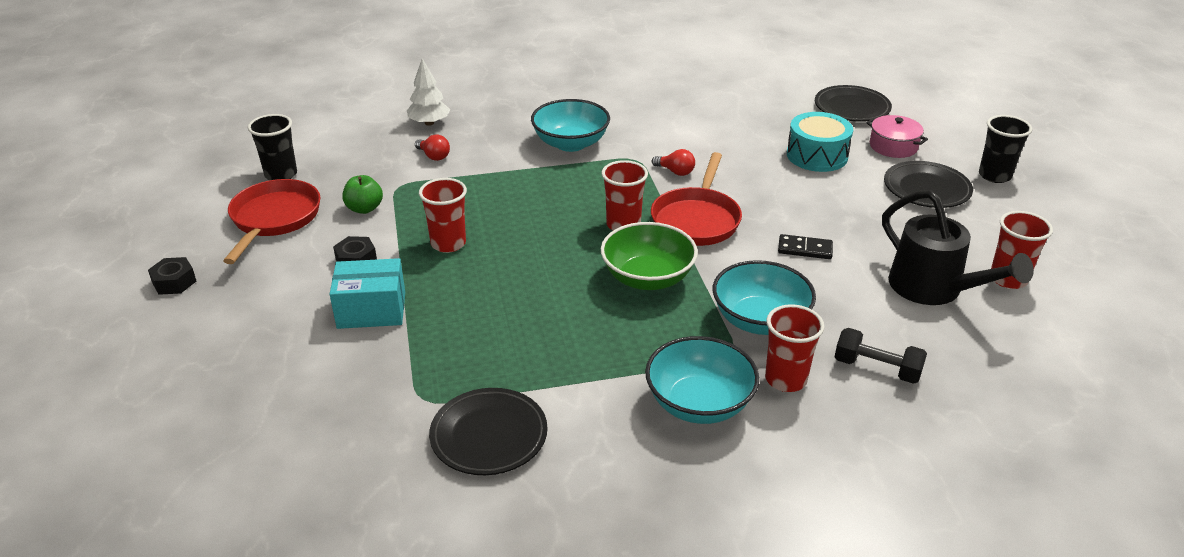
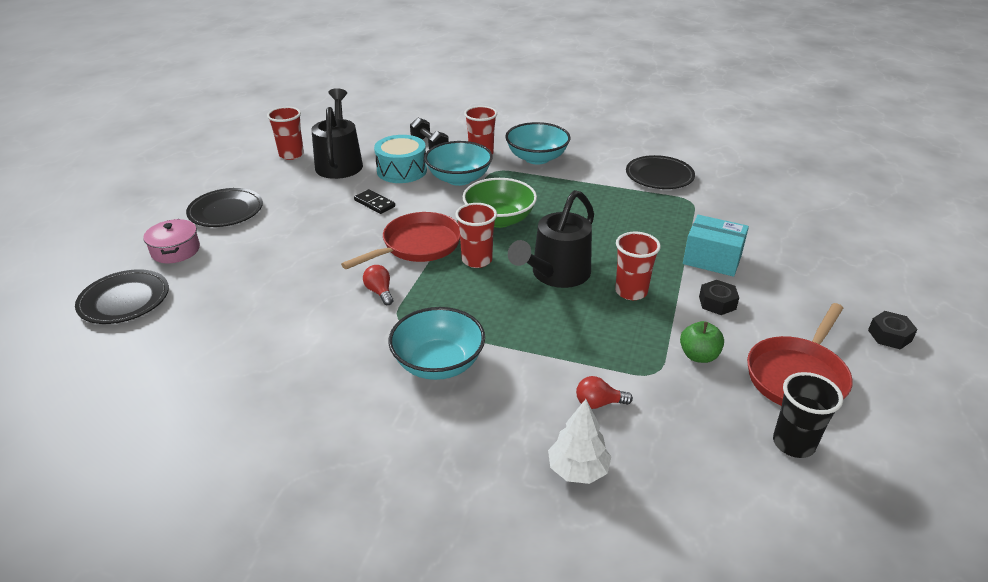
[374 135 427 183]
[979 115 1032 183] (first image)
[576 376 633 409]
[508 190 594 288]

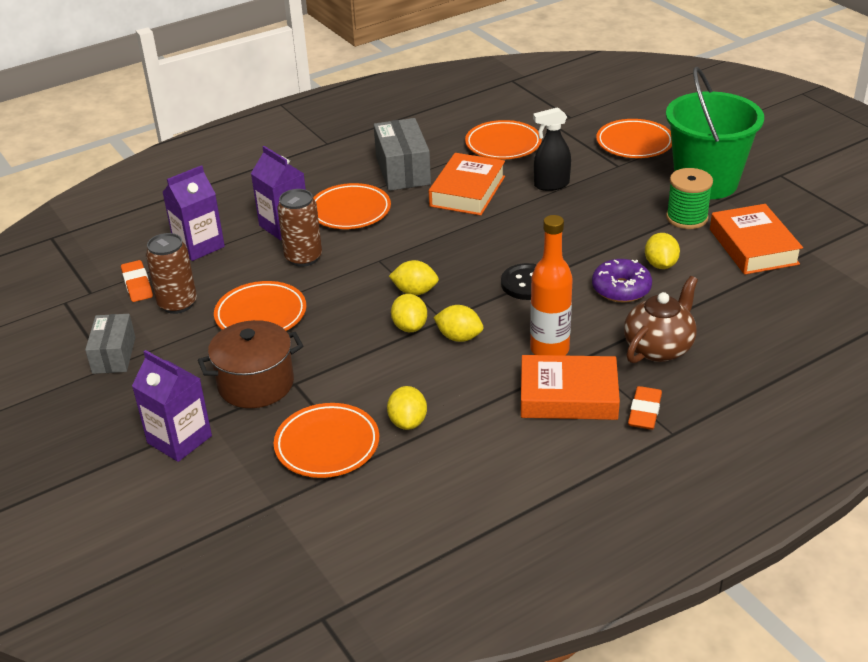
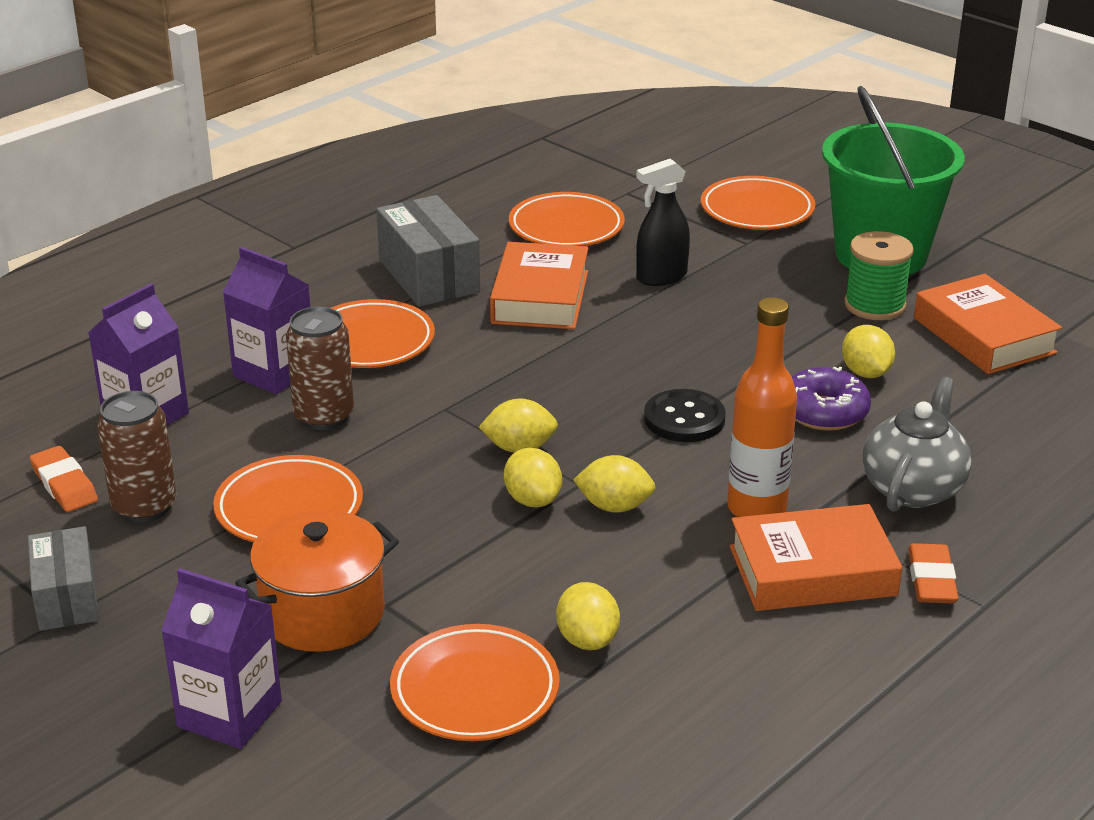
[863 377 972 512]
[235 510 399 652]

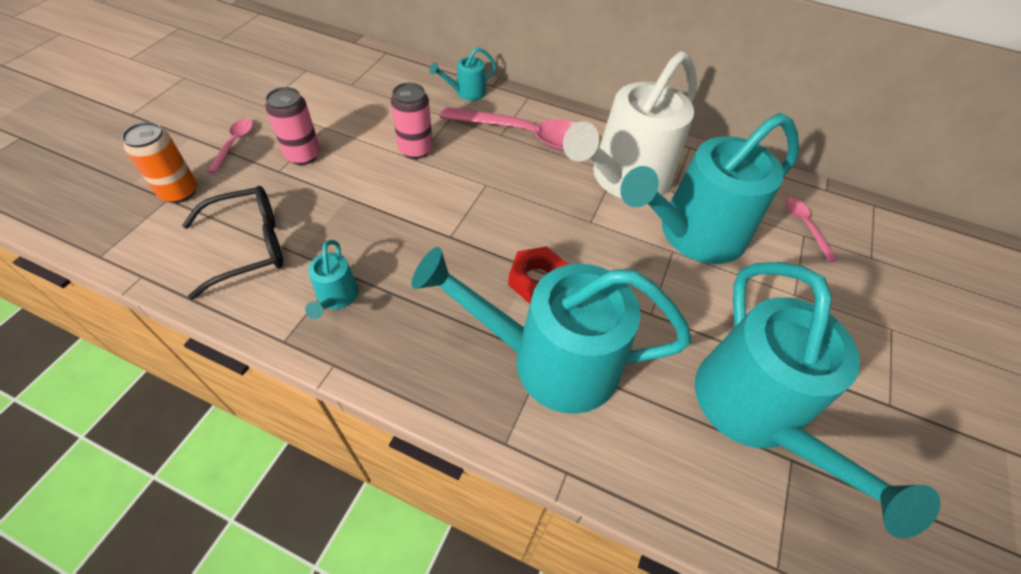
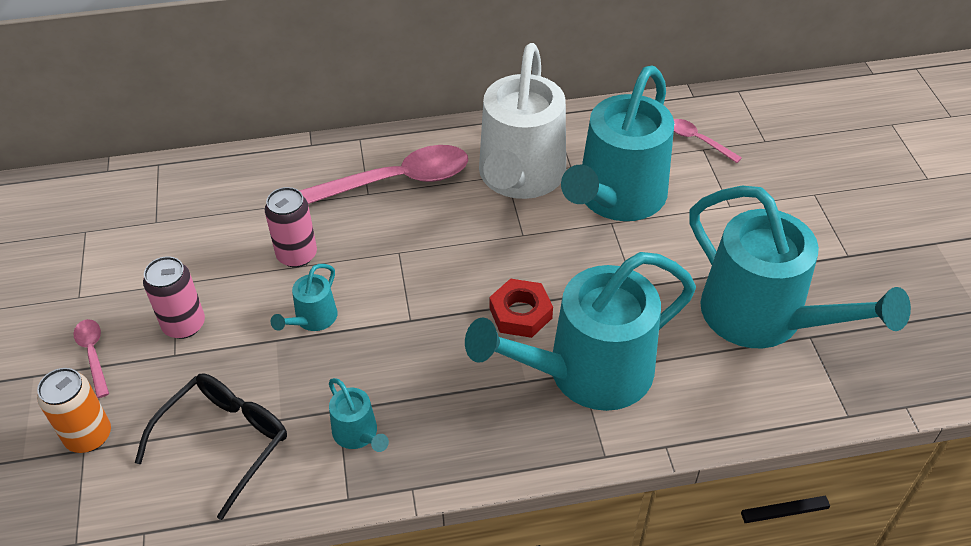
[271 264 337 331]

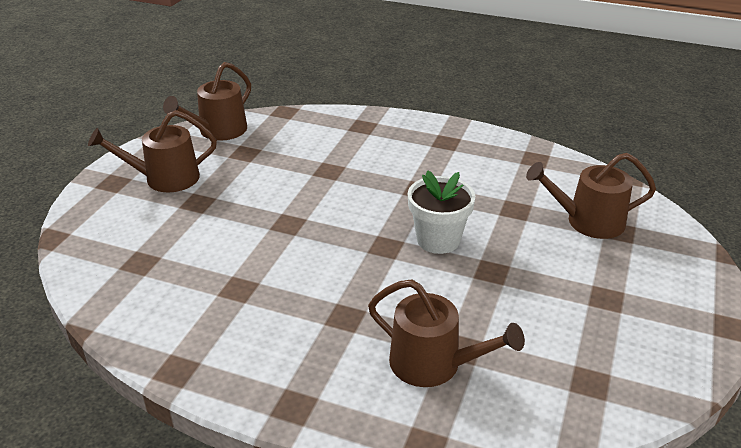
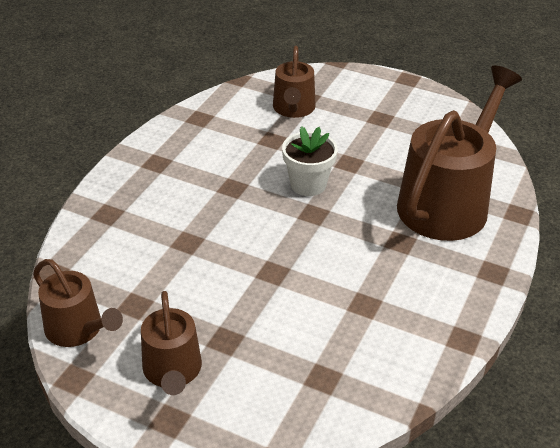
[397 66 522 241]

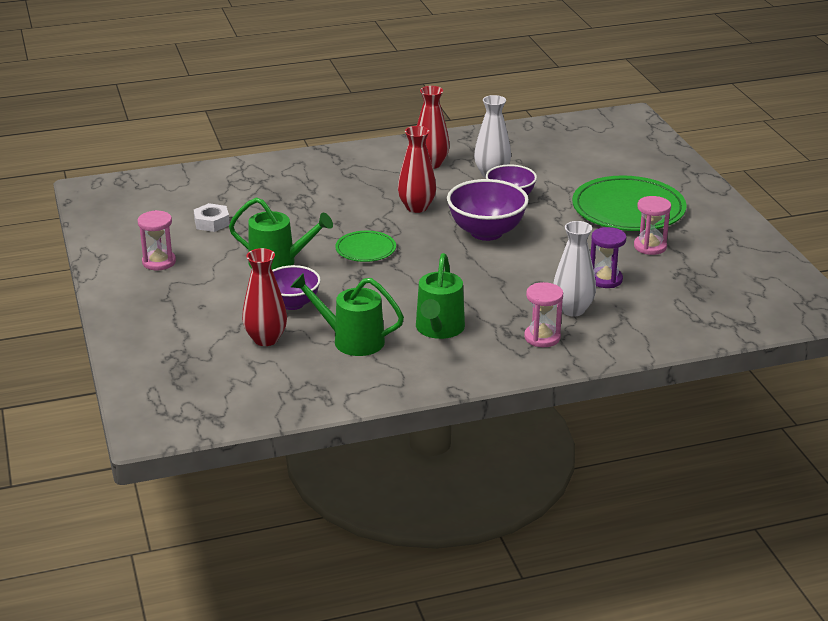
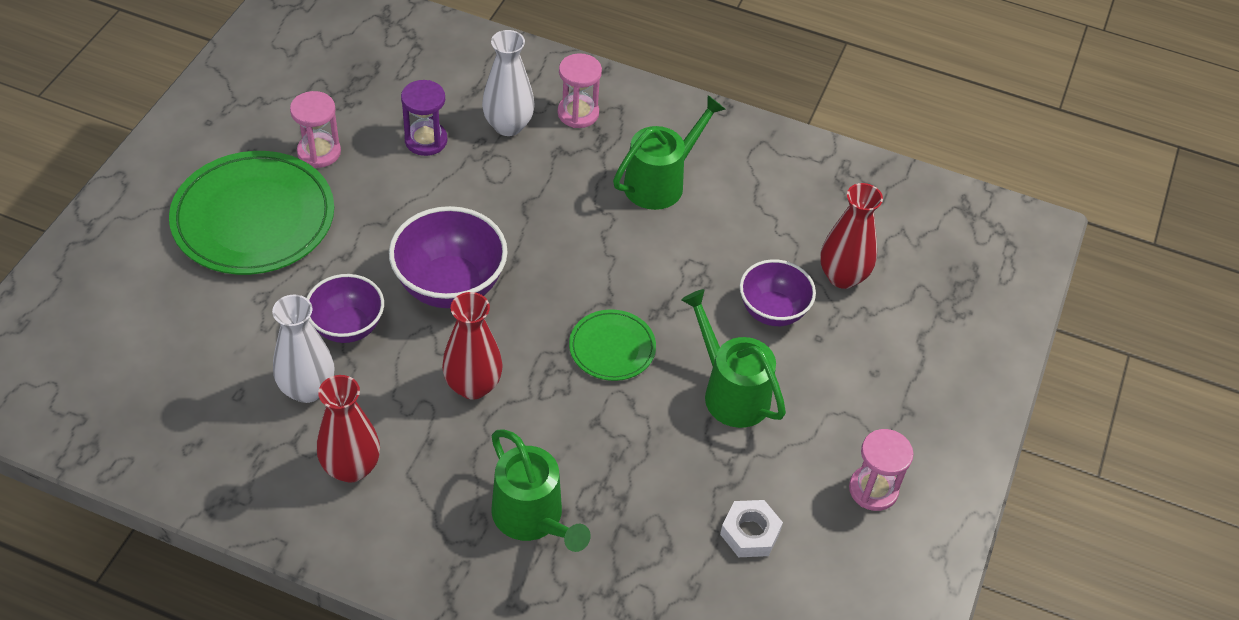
[491 430 591 552]

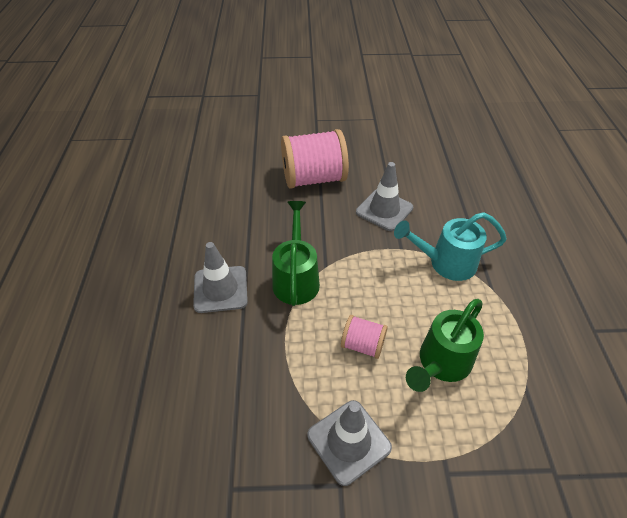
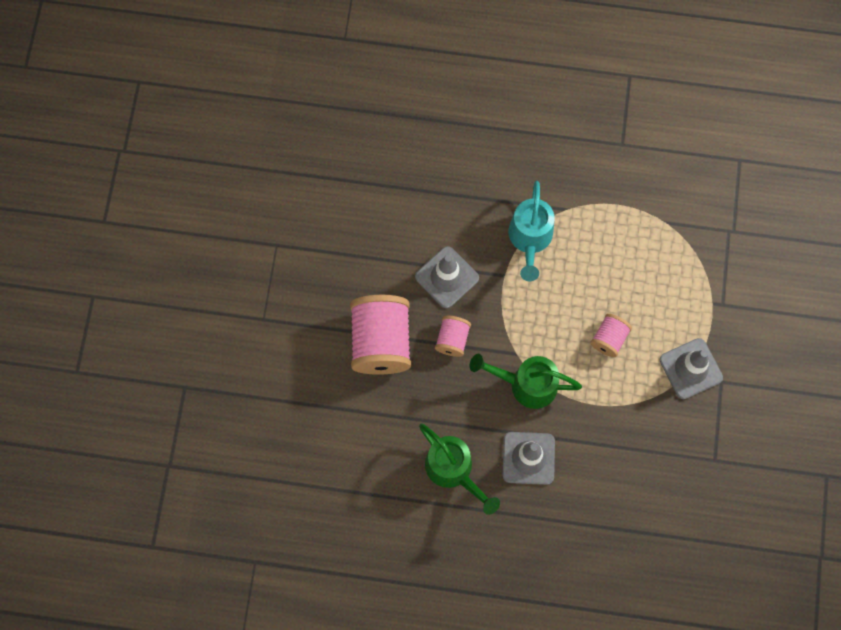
[419 424 500 515]
[435 316 471 357]

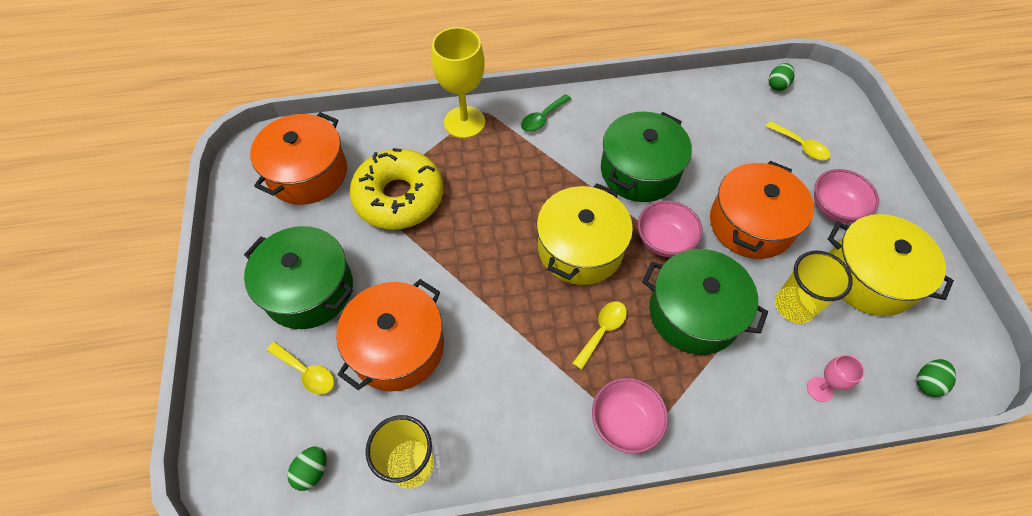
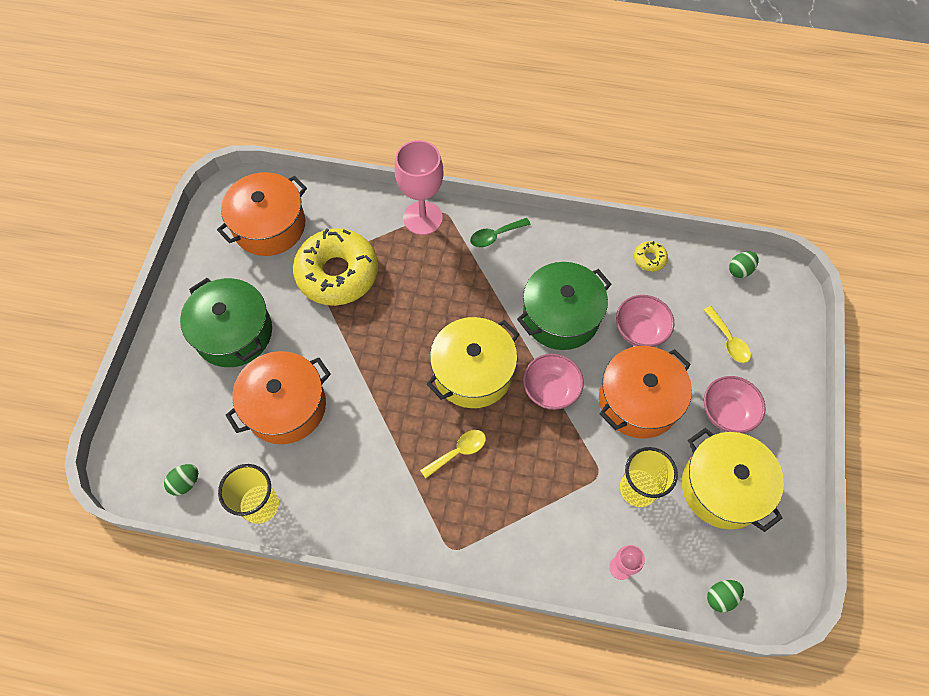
[395 140 444 235]
[642 249 768 354] (first image)
[267 342 334 394] (first image)
[616 295 674 347]
[634 241 668 271]

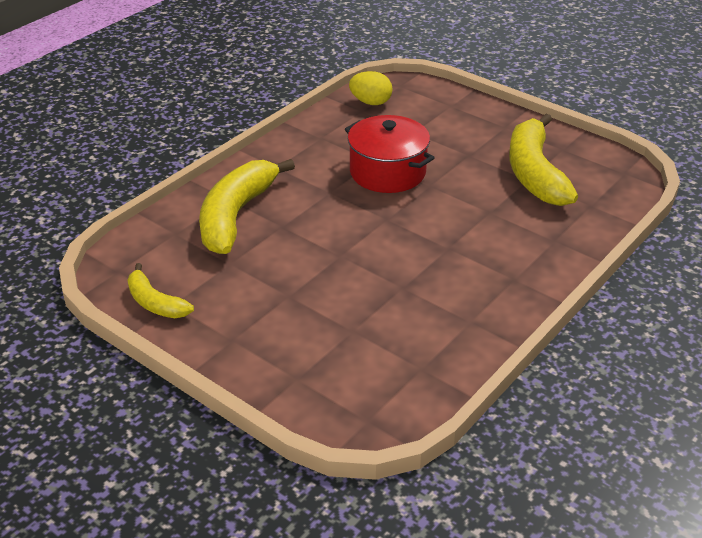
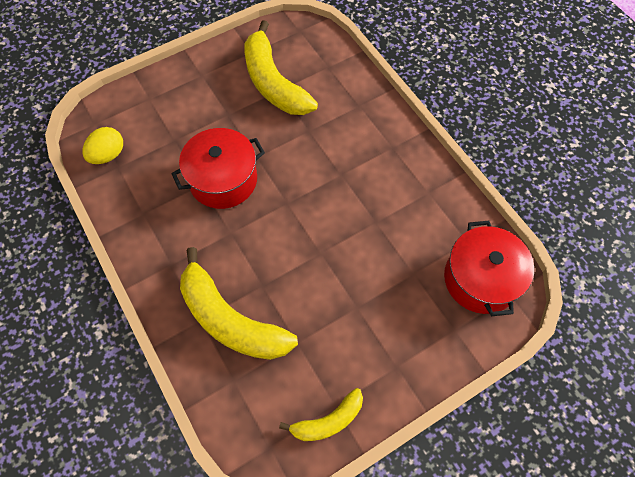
[244 20 318 115]
[444 221 534 316]

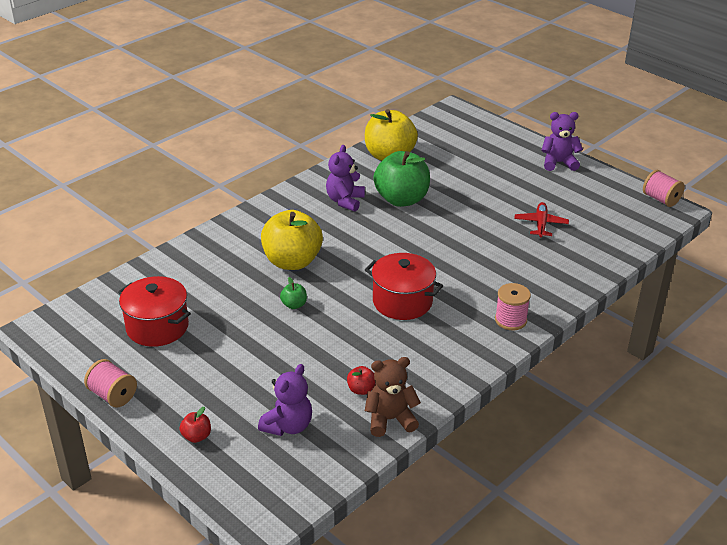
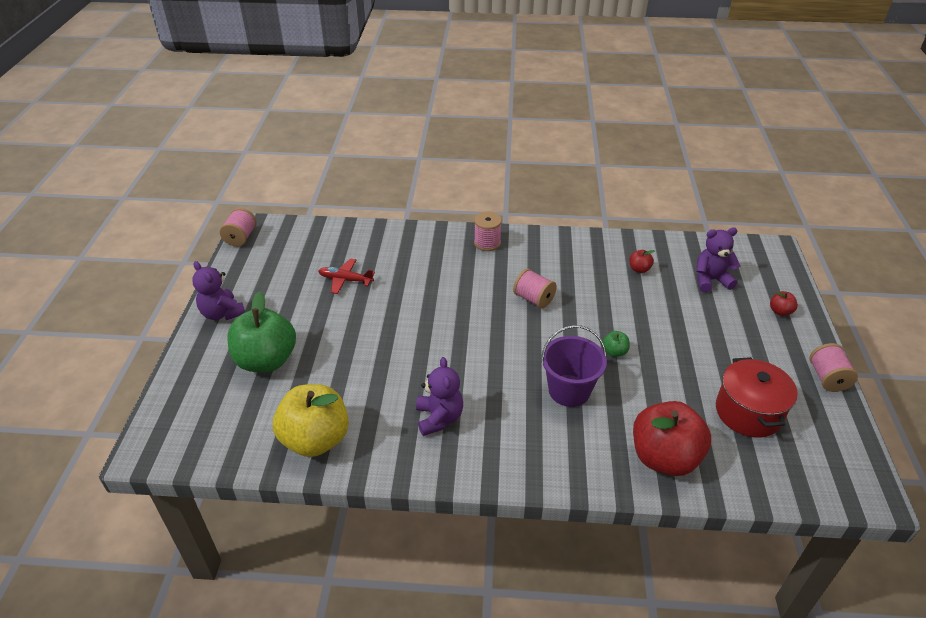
[416 357 463 436]
[227 291 296 372]
[318 259 375 294]
[541 325 607 407]
[513 269 557 309]
[365 357 421 437] (first image)
[633 401 711 476]

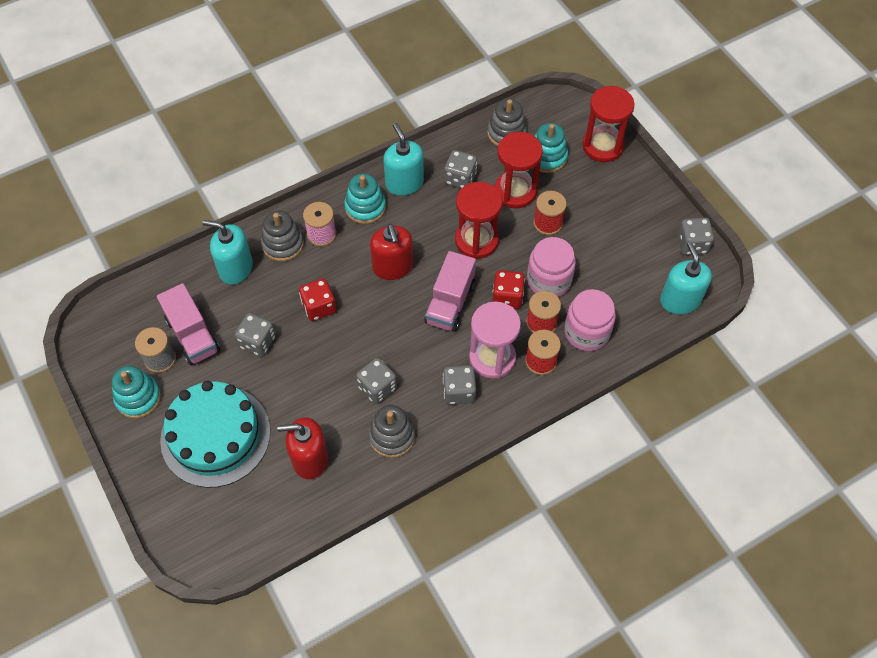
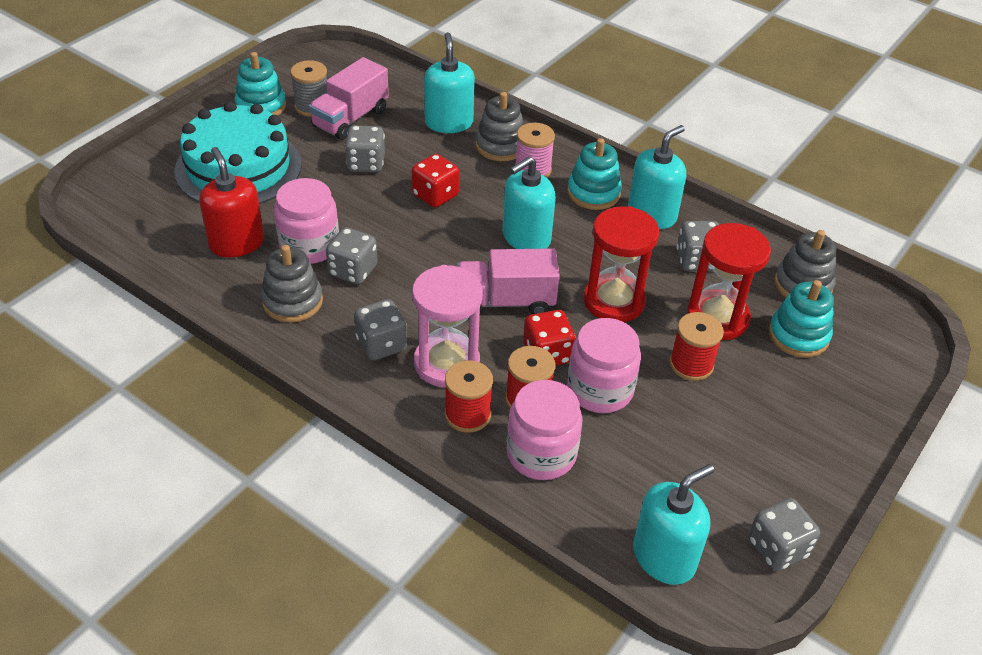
[582 86 635 162] (first image)
[503 156 556 249]
[274 178 339 264]

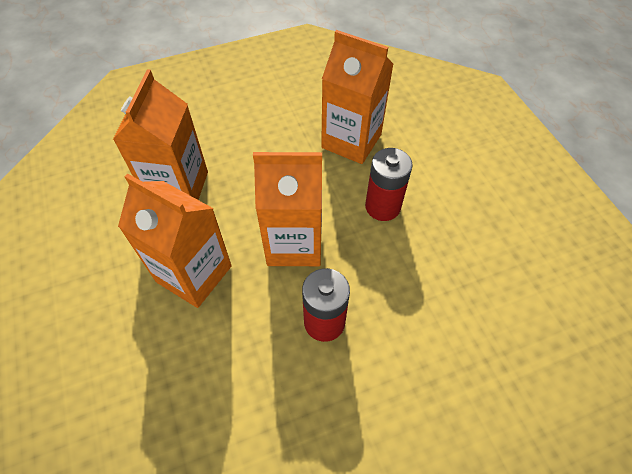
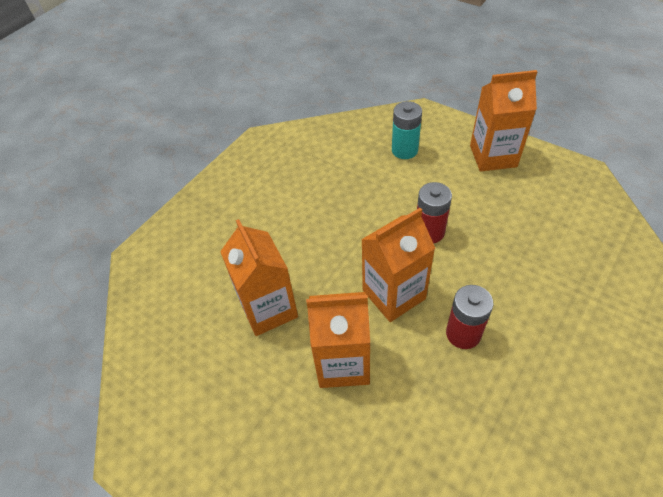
[470 70 537 171]
[392 101 422 159]

